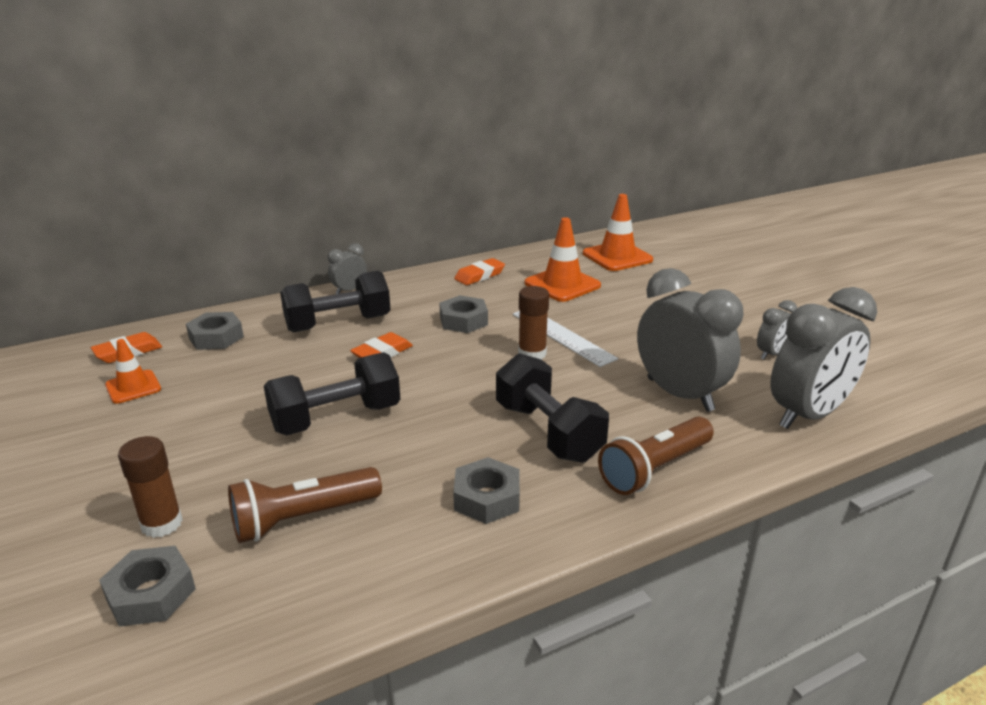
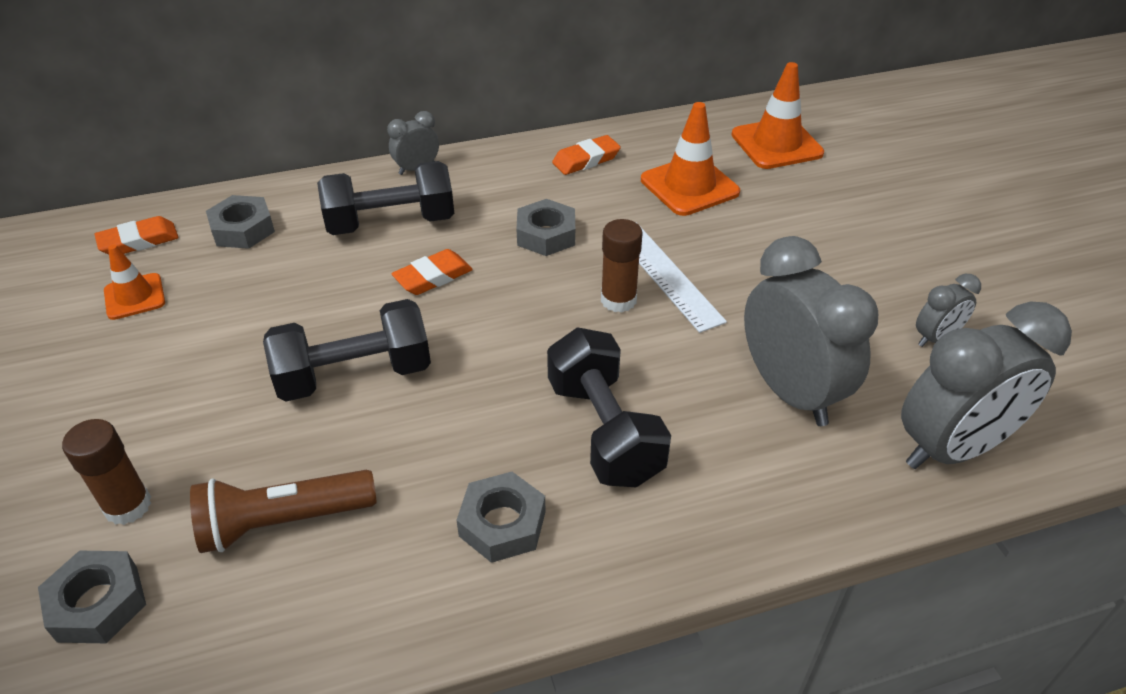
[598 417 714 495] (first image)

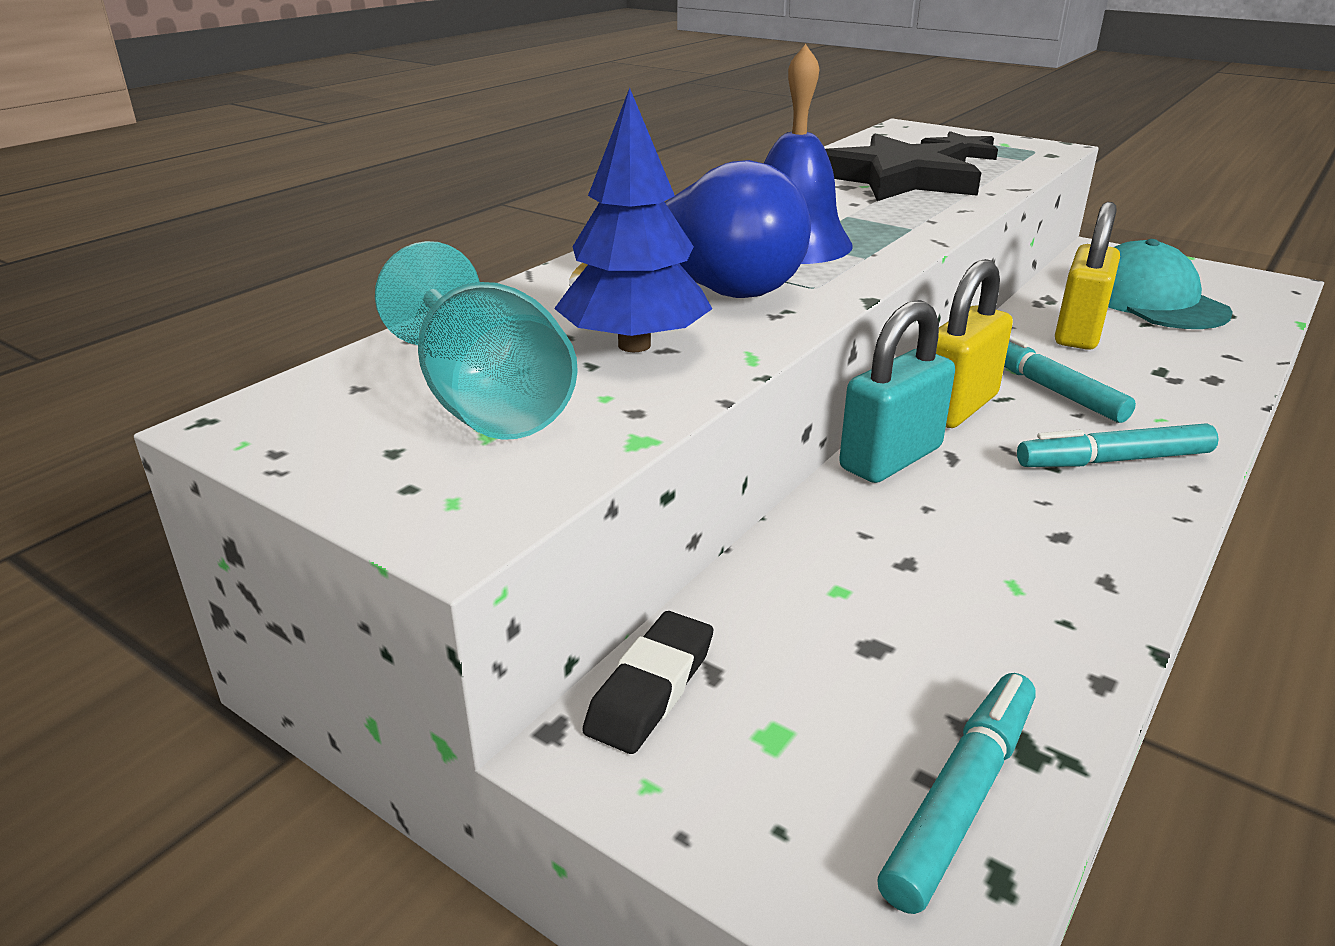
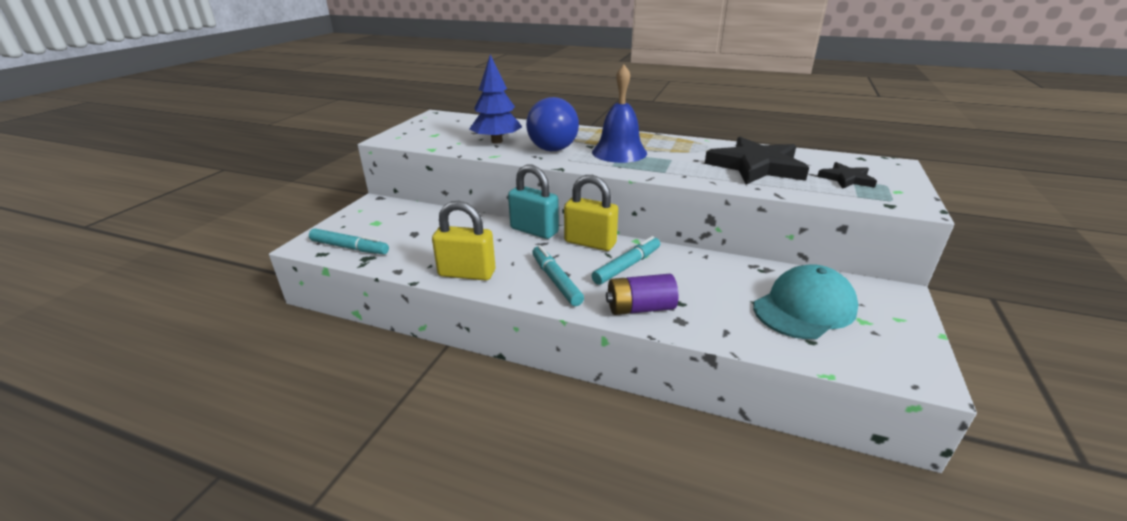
[432 201 495 281]
[375 241 578 440] (first image)
[582 611 714 754] (first image)
[606 274 678 315]

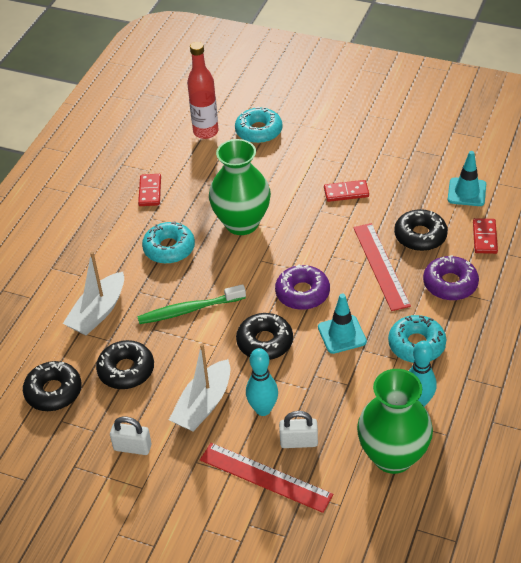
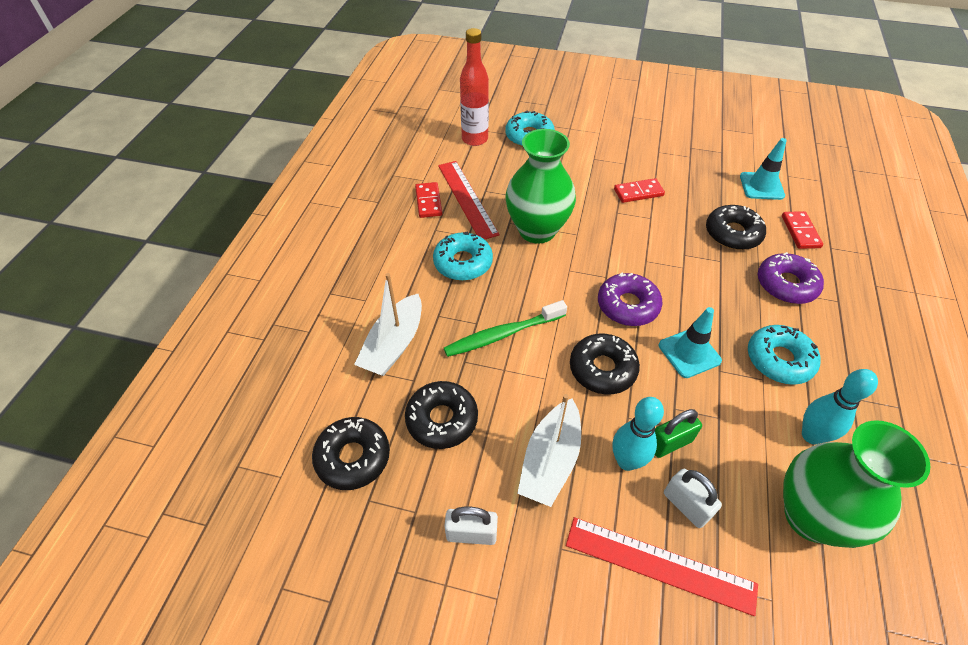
[438 161 500 239]
[664 469 722 528]
[655 409 702 458]

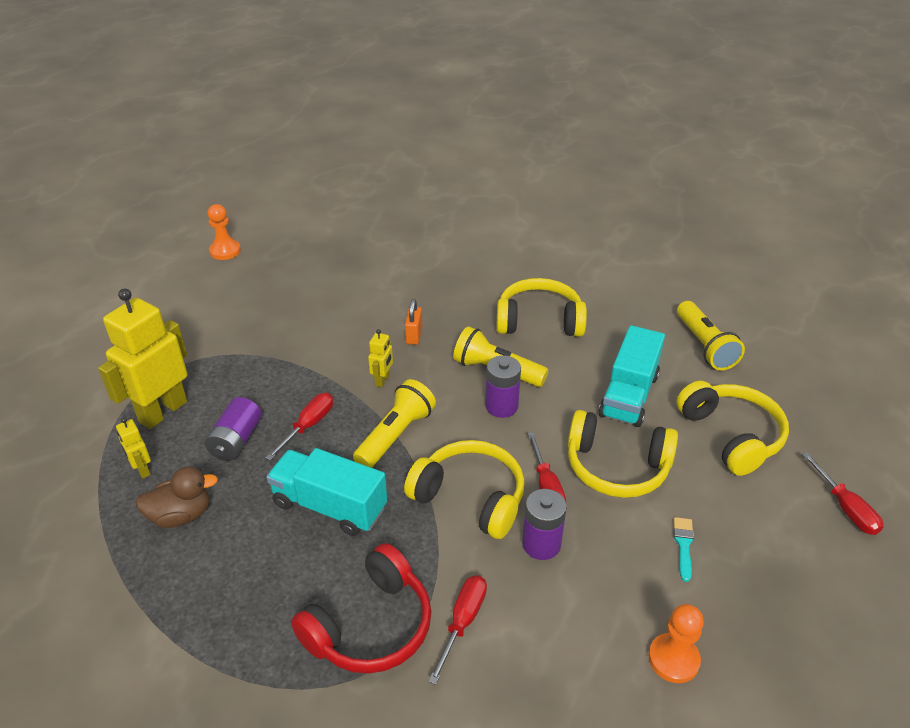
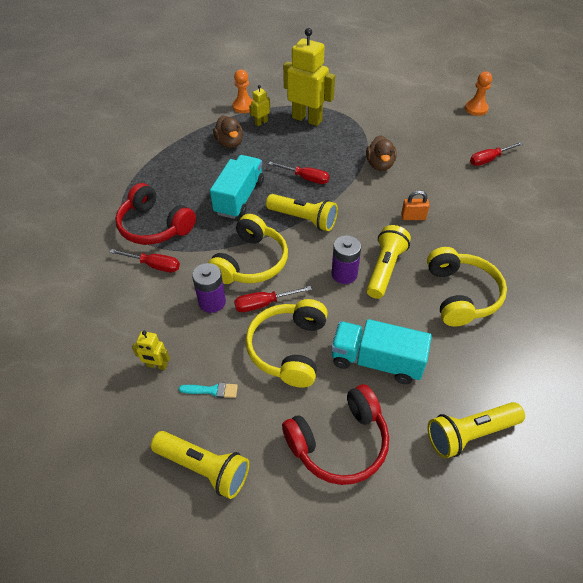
[132 331 170 370]
[282 384 389 485]
[205 397 262 461] (first image)
[470 142 523 166]
[232 69 253 113]
[366 135 397 171]
[151 431 249 499]

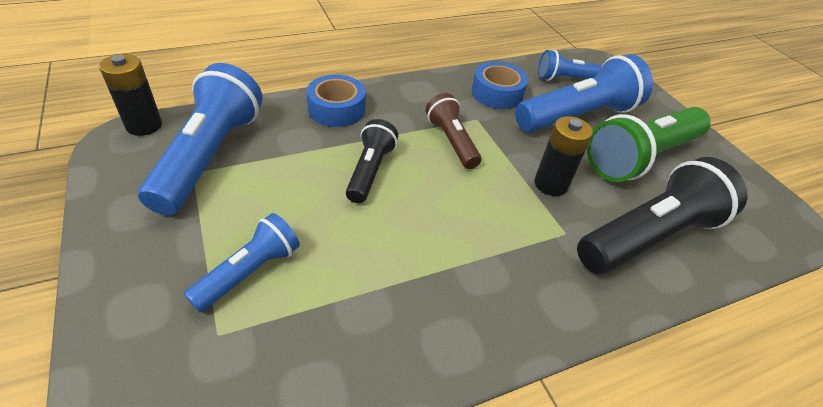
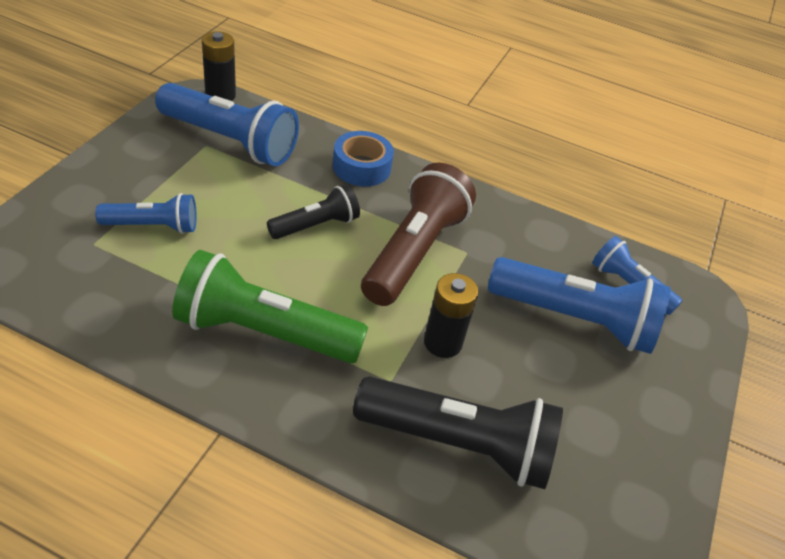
[472 62 528 109] (first image)
[155 83 299 166]
[361 163 476 306]
[172 250 368 363]

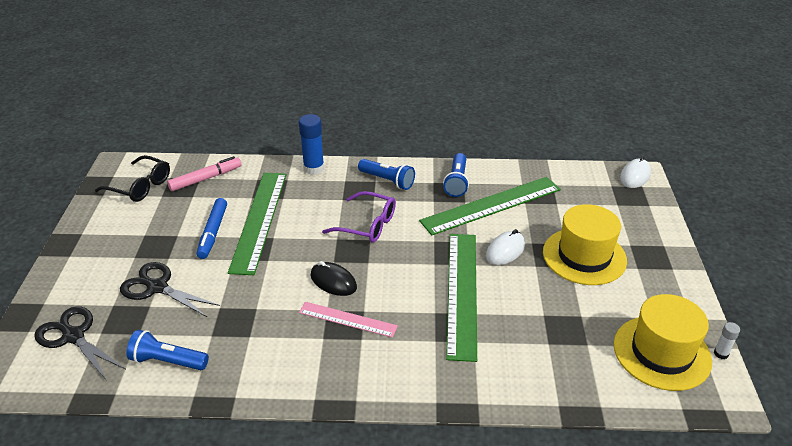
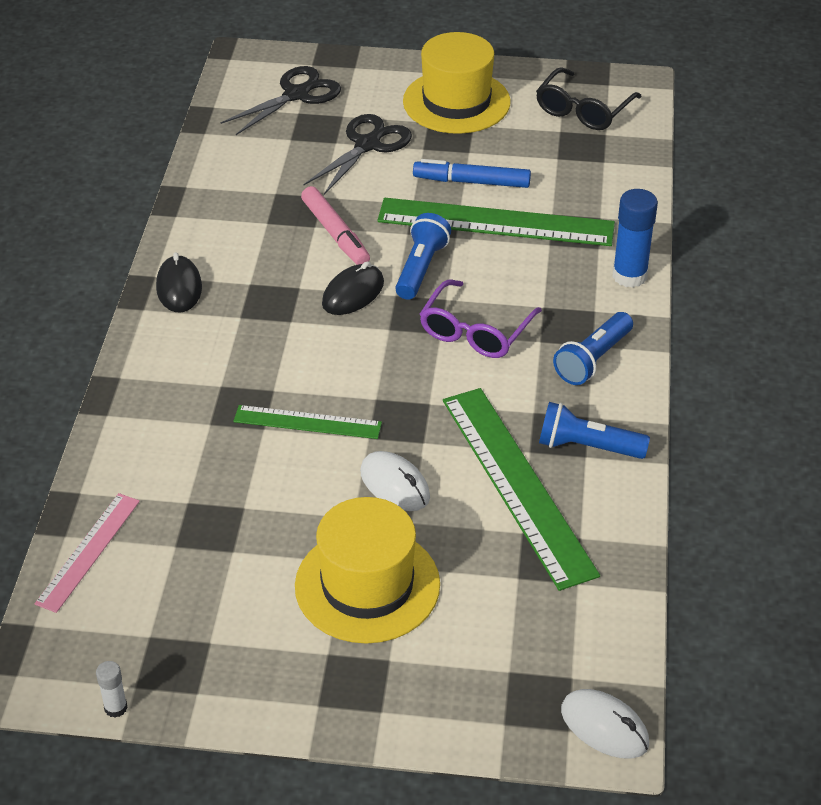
[301 186 370 265]
[233 405 382 439]
[403 32 511 134]
[34 493 140 613]
[395 213 451 300]
[156 252 202 312]

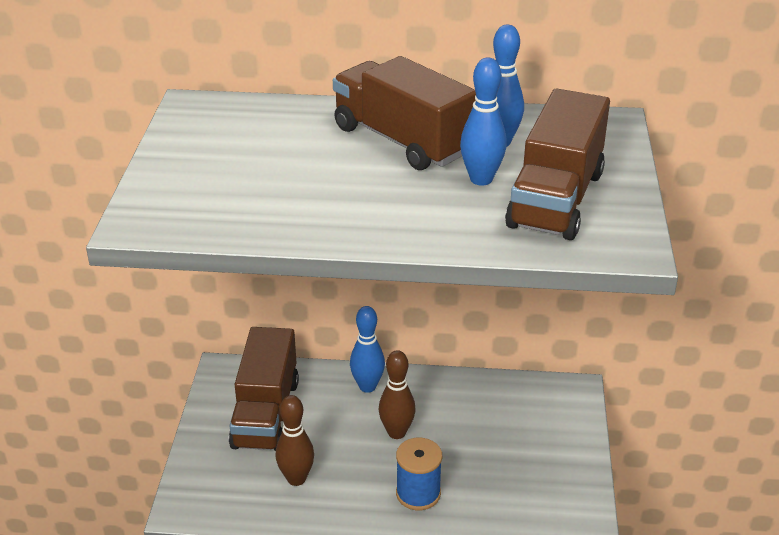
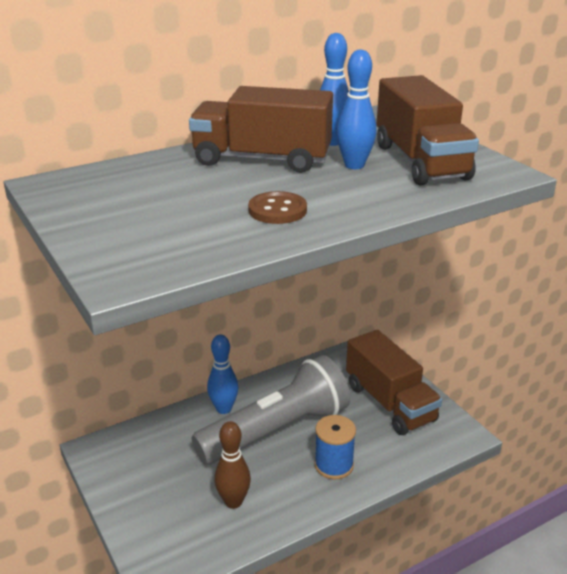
[346 330 442 435]
[192 355 350 465]
[248 191 307 224]

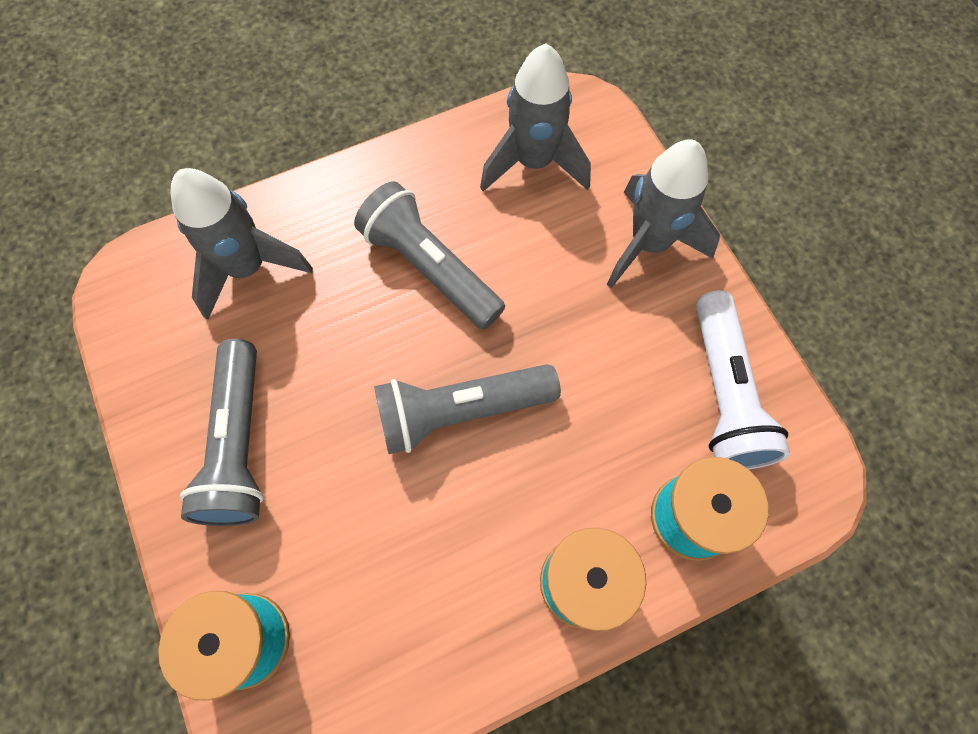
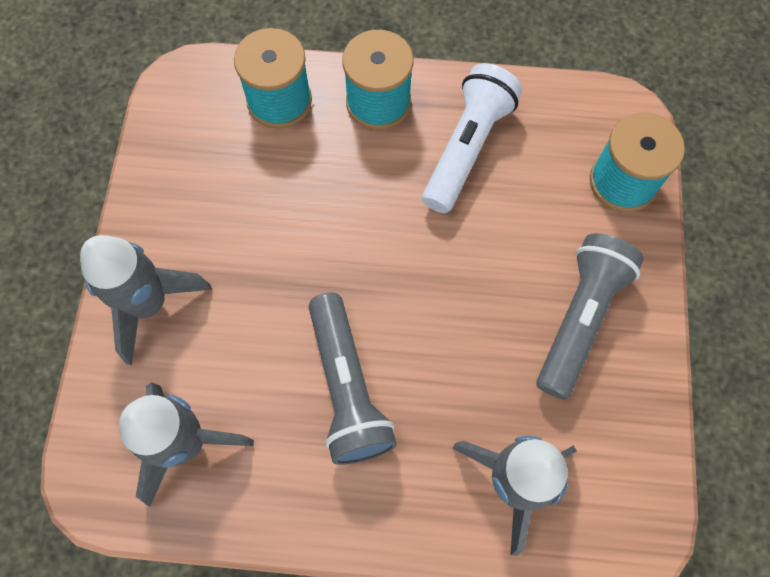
[422 63 522 213]
[374 364 561 454] (first image)

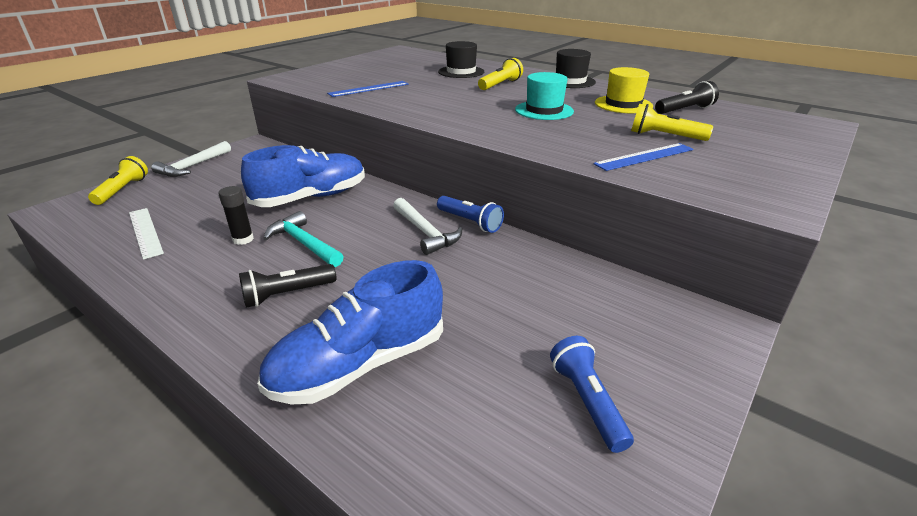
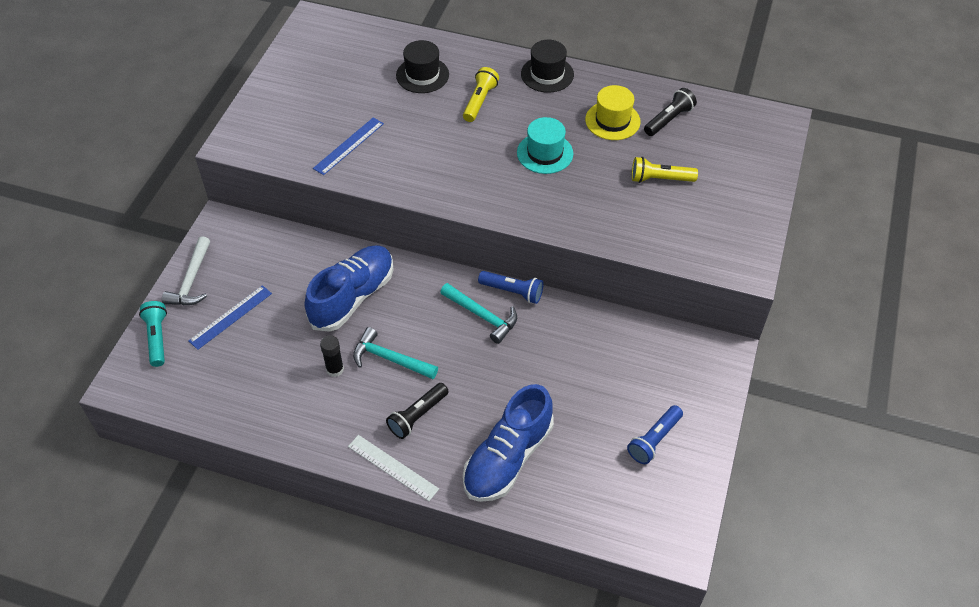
[189 285 272 350]
[139 301 167 367]
[440 283 517 344]
[348 435 439 501]
[627 405 683 464]

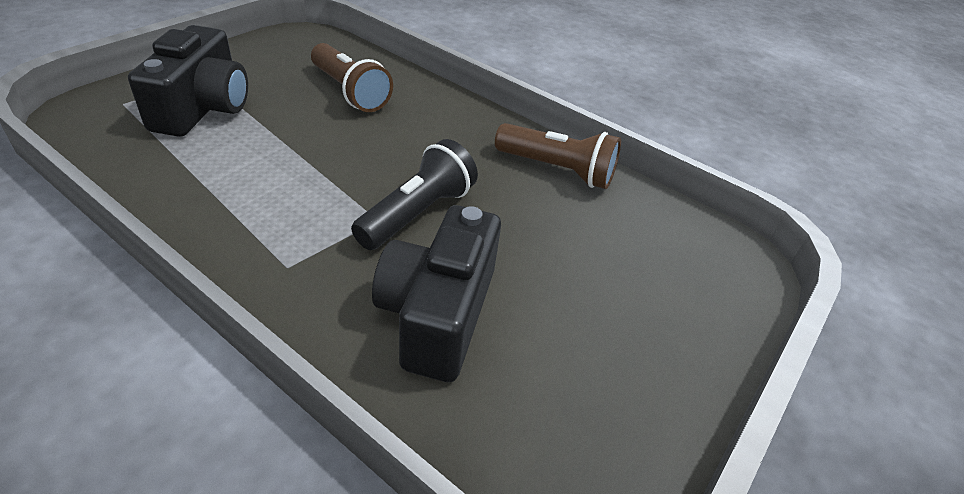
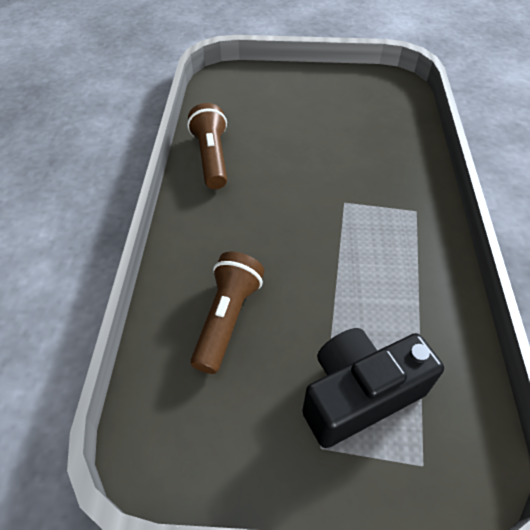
[351 139 478 250] (first image)
[372 205 501 382] (first image)

